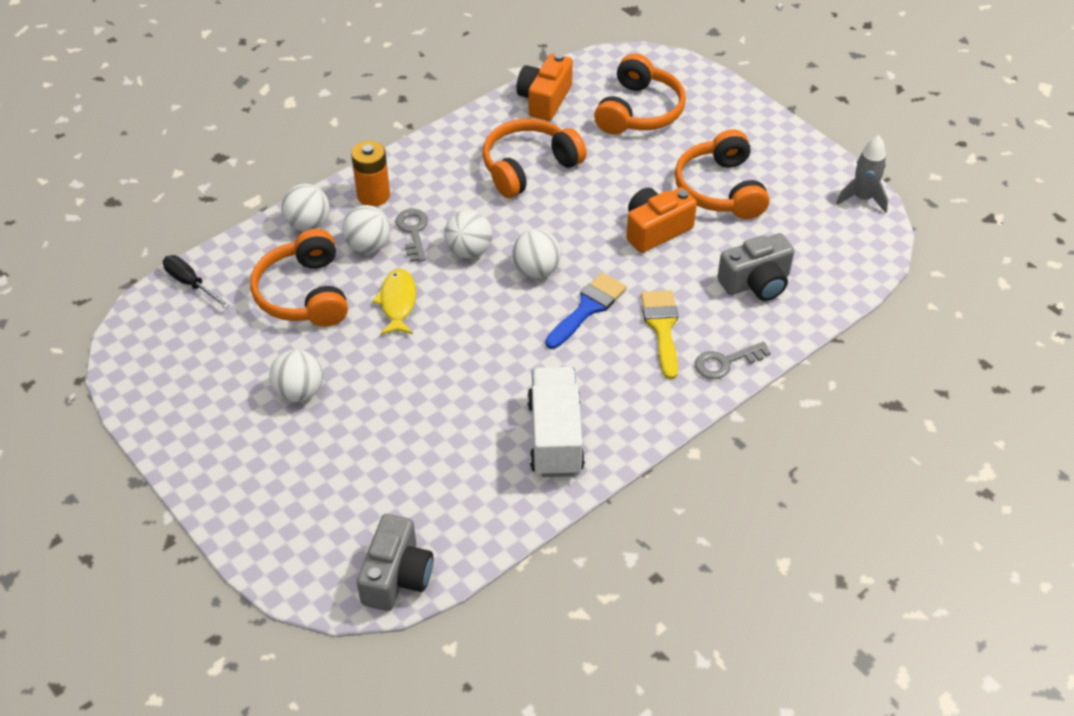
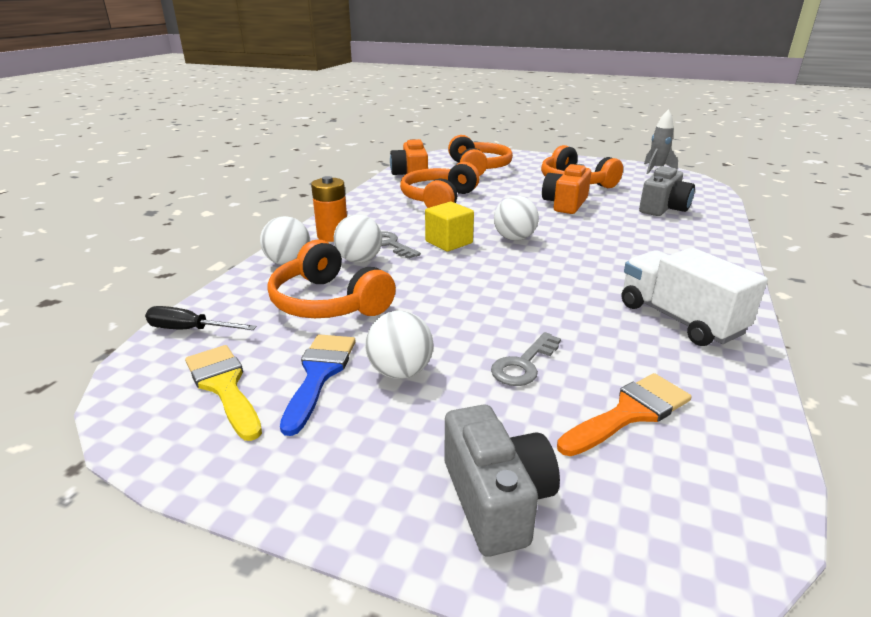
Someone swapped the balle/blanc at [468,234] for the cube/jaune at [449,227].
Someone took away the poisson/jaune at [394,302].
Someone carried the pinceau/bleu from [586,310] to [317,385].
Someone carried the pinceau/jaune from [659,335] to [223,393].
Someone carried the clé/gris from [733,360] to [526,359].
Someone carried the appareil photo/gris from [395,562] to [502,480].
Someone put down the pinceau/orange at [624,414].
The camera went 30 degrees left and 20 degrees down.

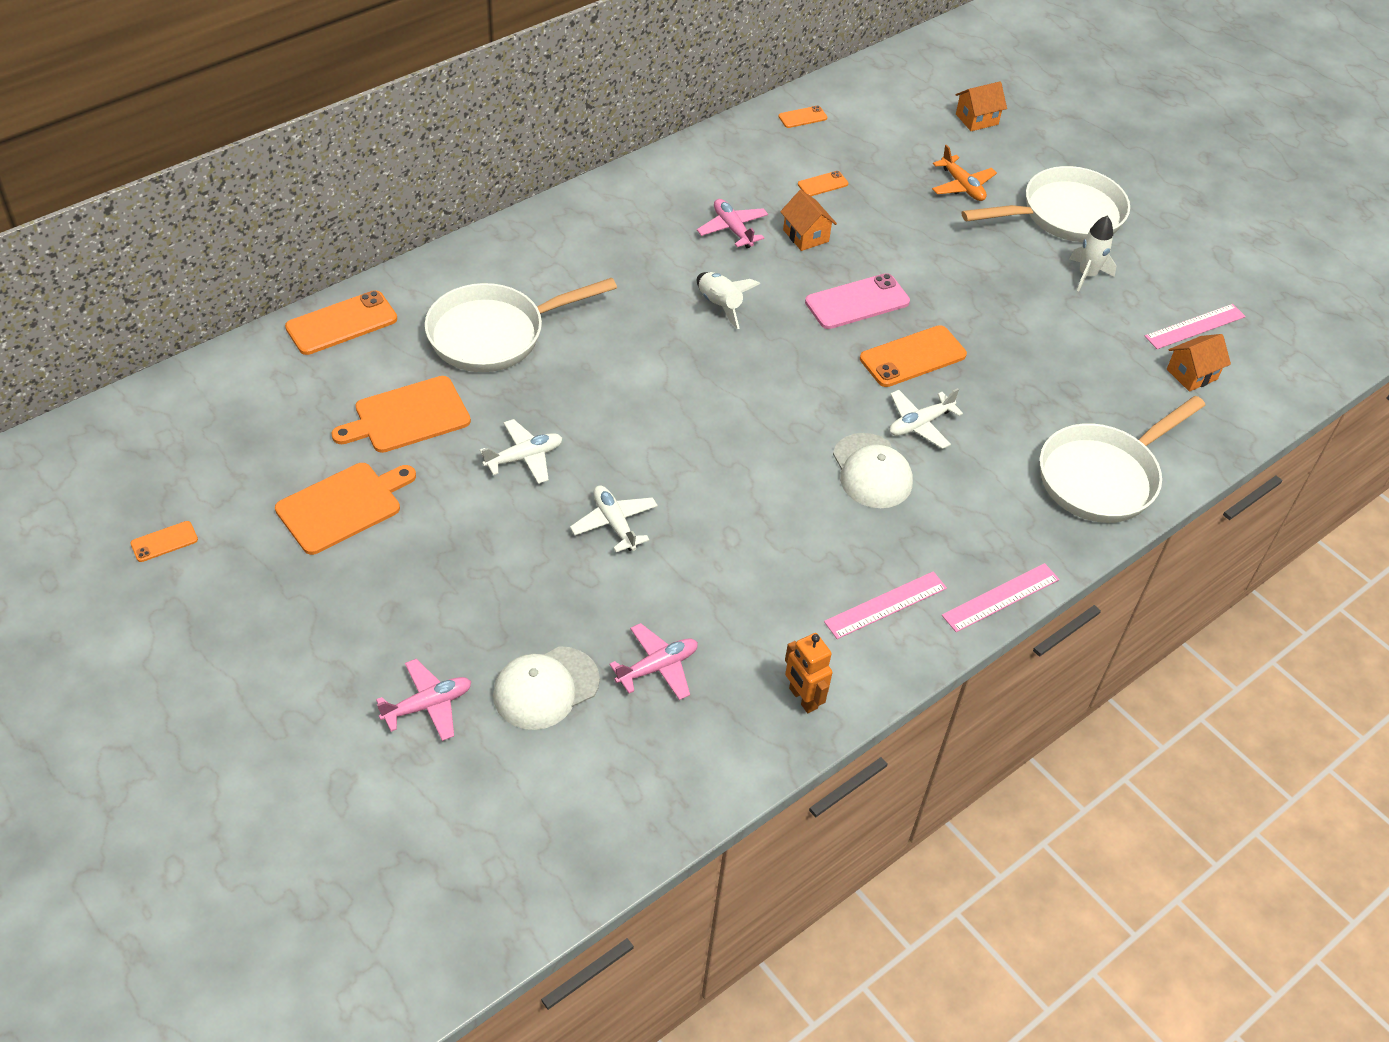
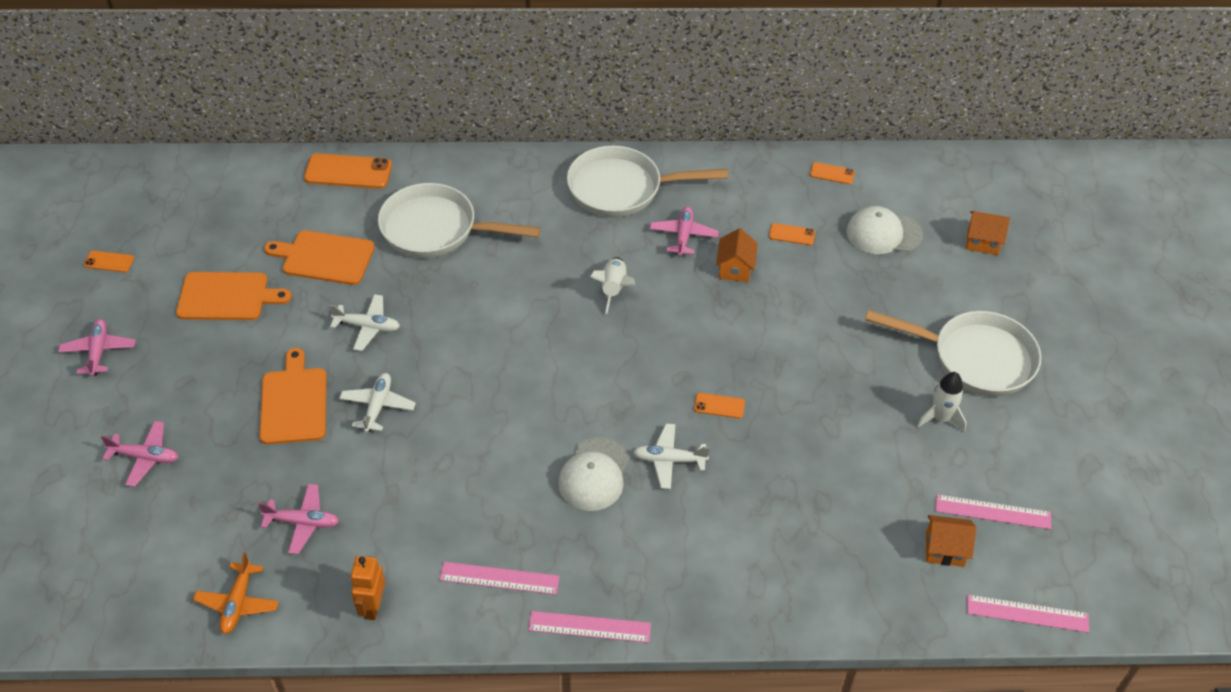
Someone carried the avion/orange from [964,173] to [236,593].
Someone took away the téléphone/rose at [857,301].
Someone scaled the téléphone/orange at [913,356] by 0.52.
Someone carried the poêle/blanc from [1122,459] to [647,181].
Someone carried the casquette/blanc from [546,688] to [884,230].
Someone put down the avion/rose at [97,347].
Someone put down the planche à découper/orange at [293,396].
Someone put down the règle/rose at [1028,614].
The camera went 40 degrees right and 0 degrees up.

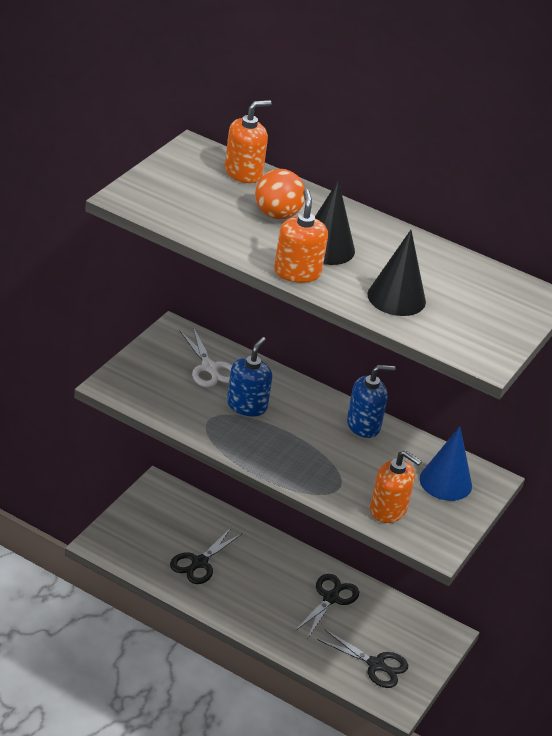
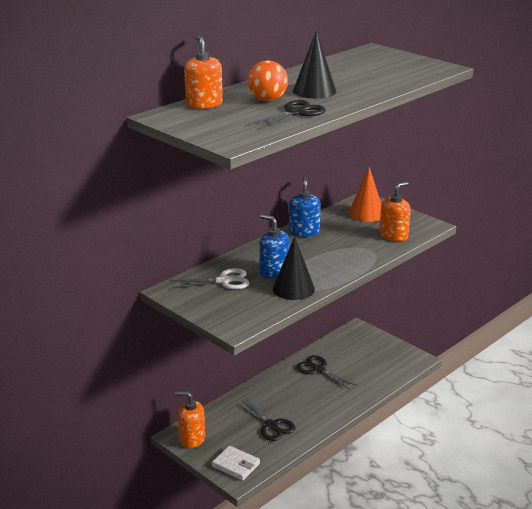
Someone carried the distributeur de savon/orange from [301,236] to [189,419].
Someone carried the cône/noir from [396,273] to [294,268].
Someone repainted the cône/bleu at [446,464], which became the cône/orange at [364,194].
Someone carried the ciseaux/noir from [362,658] to [287,114].
Someone put down the portefeuille/blanc at [236,463].
The camera went 70 degrees left and 10 degrees down.

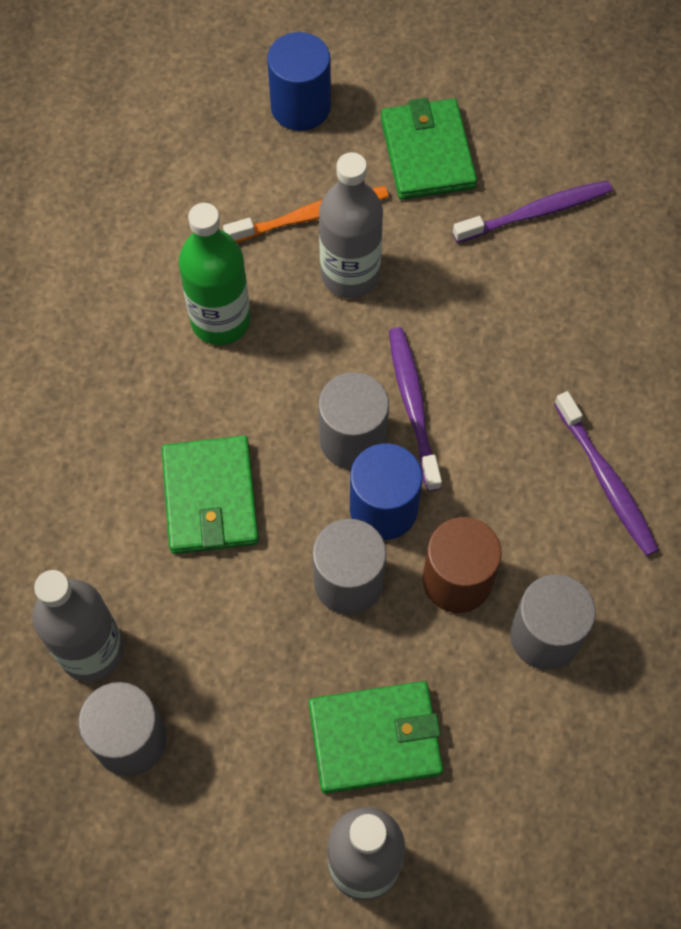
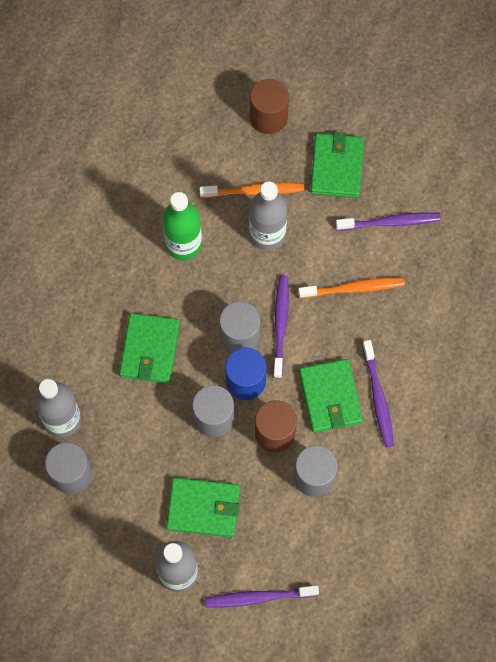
Someone repainted the cylindre/bleu at [299,81], which became the cylindre/marron at [269,106].
Someone put down the brosse à dents/orange at [351,287].
Someone put down the portefeuille/vert at [331,396].
Someone put down the brosse à dents/violet at [262,596].
The camera went 15 degrees right and 5 degrees up.

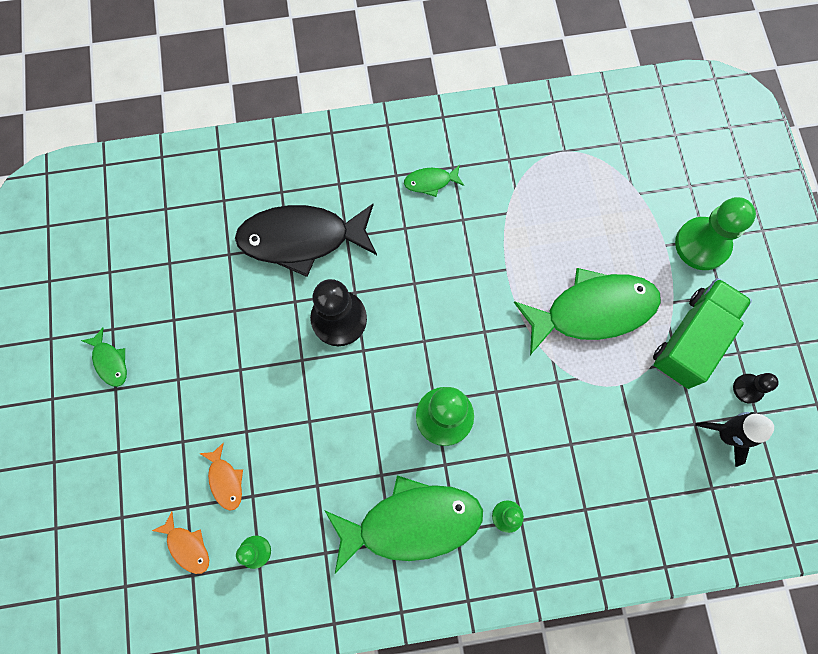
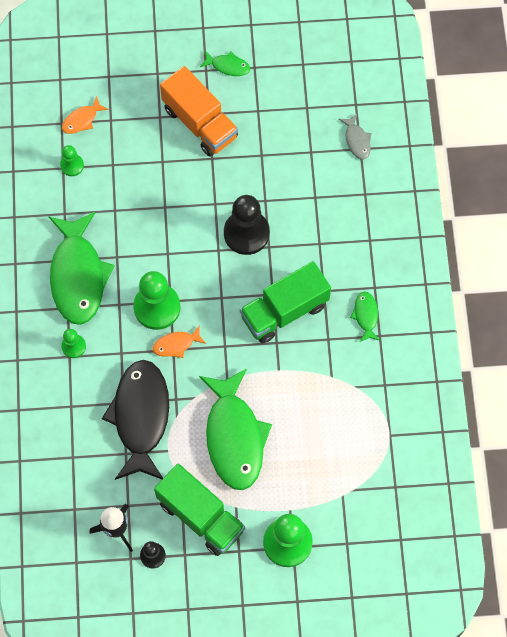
Someone carried the poisson/noir from [306,240] to [135,420].
Someone rotated the poisson/vert at [104,357] by 135 degrees counterclockwise.
Someone carried the poisson/orange from [221,476] to [179,341].
Someone put down the camion/orange at [199,111].
Someone put down the poisson/gris at [355,136].
Someone put down the camion/vert at [285,302].
The camera went 95 degrees right and 5 degrees down.

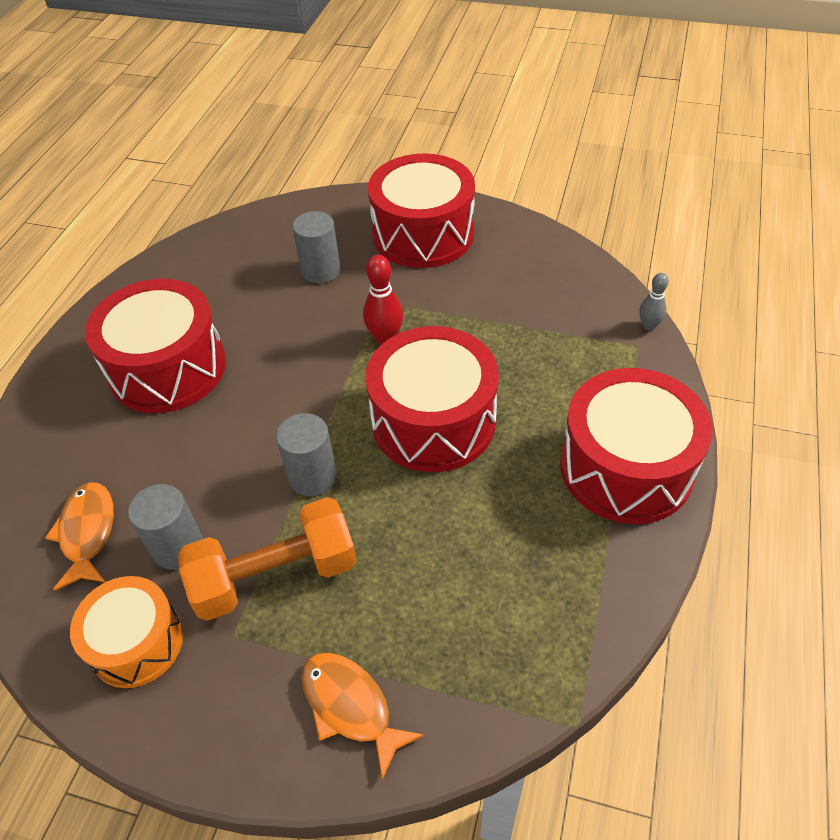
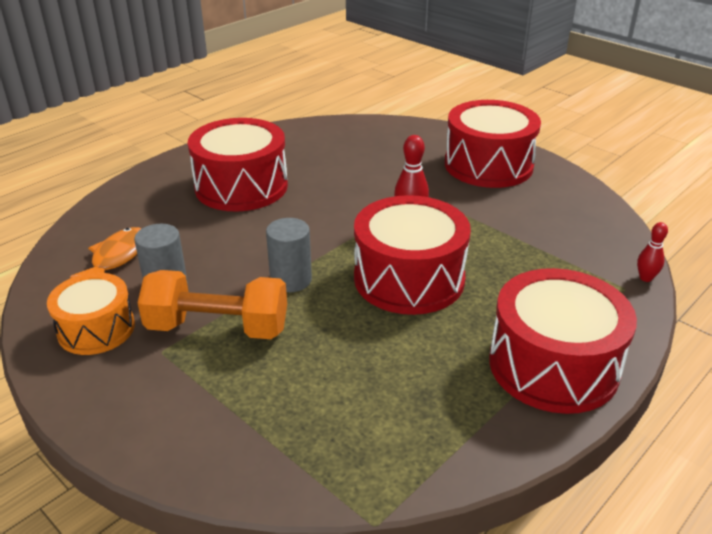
Someone took away the cylindre/gris at [316,247].
Someone repainted the quille/gris at [654,302], which became the quille/rouge at [652,252].
Someone took away the poisson/orange at [362,716].
The camera went 25 degrees right and 15 degrees down.

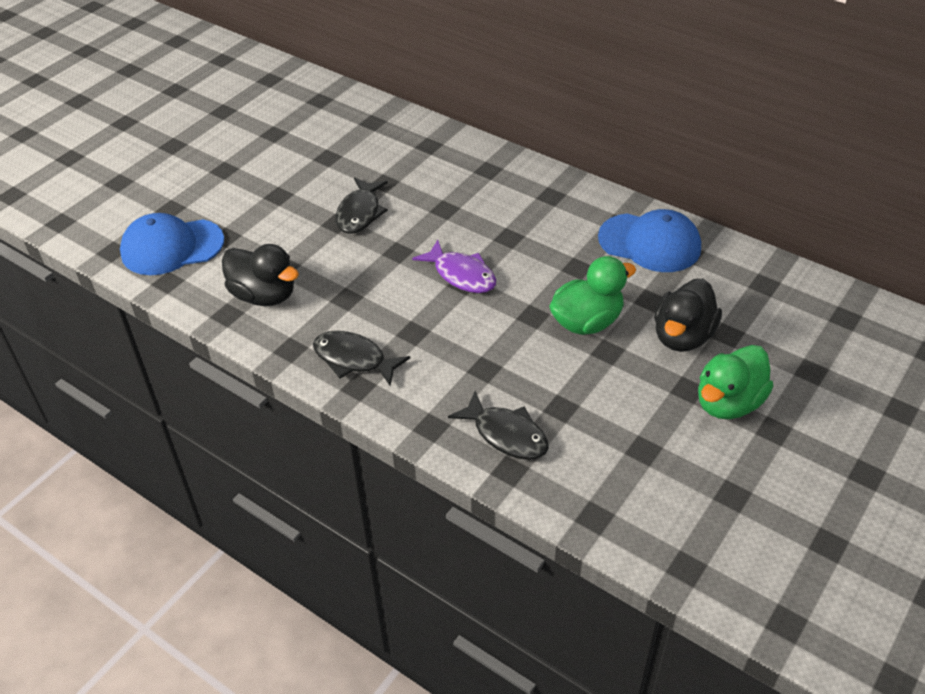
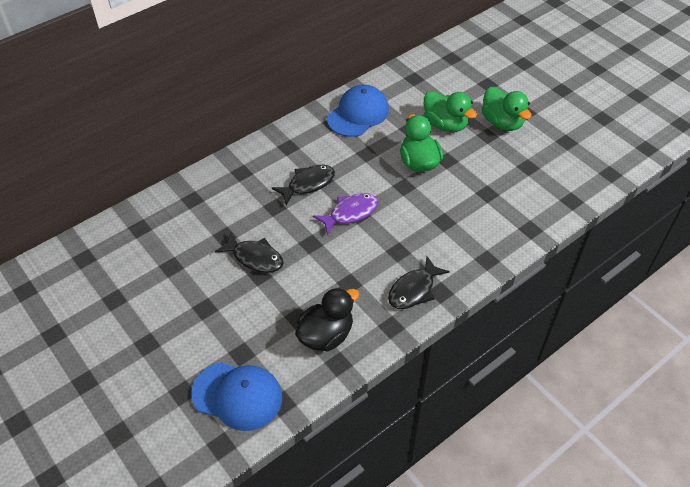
Someone rotated the casquette/bleu at [172,244] by 75 degrees counterclockwise.
Someone repainted the canard/noir at [688,315], which became the canard/vert at [450,111].
Someone carried the poisson/noir from [498,425] to [303,185].
The camera went 75 degrees left and 5 degrees up.

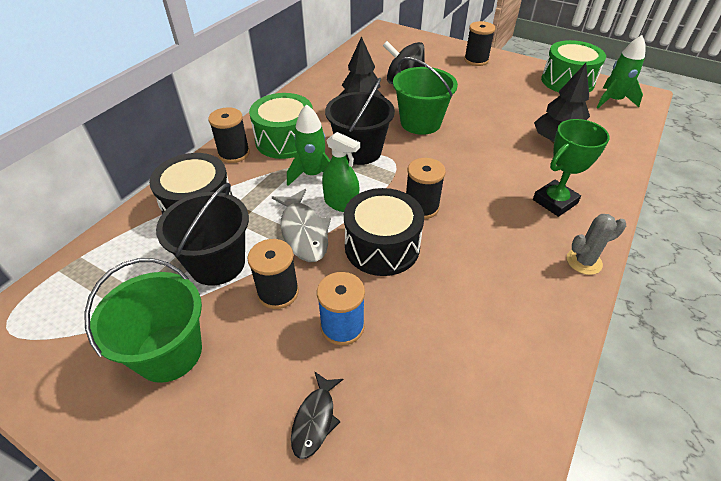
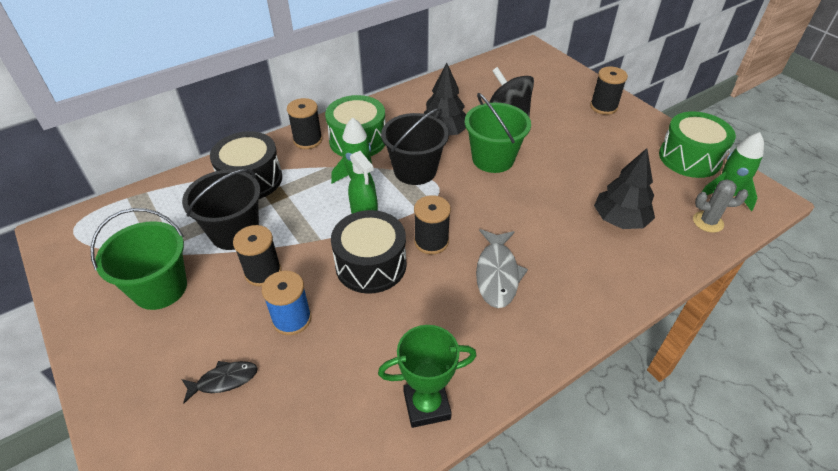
Someone carried the trophée/vert from [571,168] to [427,376].
Someone carried the poisson/gris from [301,225] to [502,268].
Someone carried the cactus/gris from [596,244] to [720,206].
Someone rotated the poisson/noir at [317,415] by 150 degrees counterclockwise.
The camera went 25 degrees right and 0 degrees up.

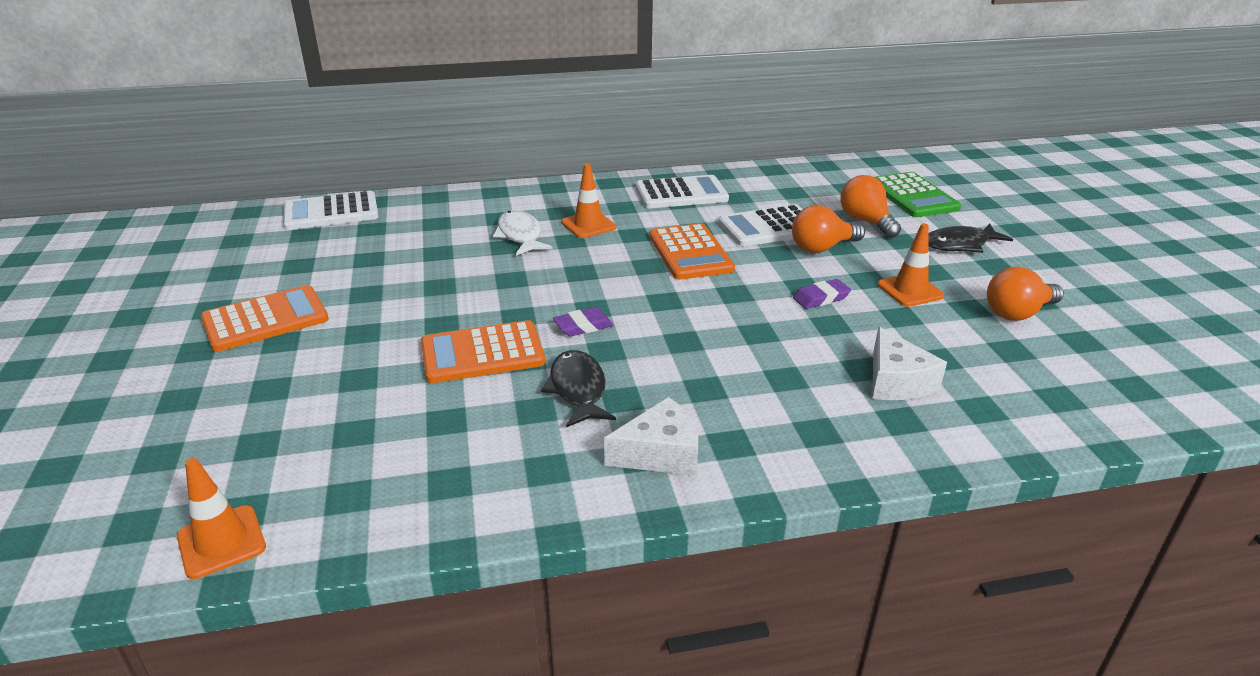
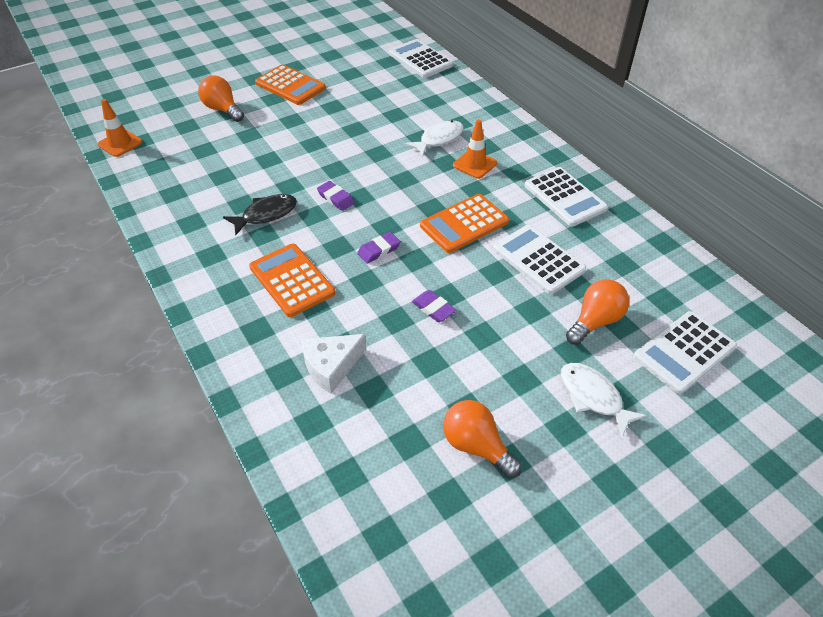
Someone repainted the calculatrice/vert at [917,194], which became the calculatrice/blanc at [685,352].
Someone carried the ampoule/orange from [828,229] to [221,99].
Someone took away the cône de chantier/orange at [911,265].
Someone repainted the poisson/noir at [970,238], which became the poisson/blanc at [604,400].
Someone carried the calculatrice/orange from [483,351] to [292,280].
Someone took away the fromage/blanc at [651,436].
Someone put down the gomme/violet at [379,247].
The camera went 70 degrees right and 15 degrees up.

